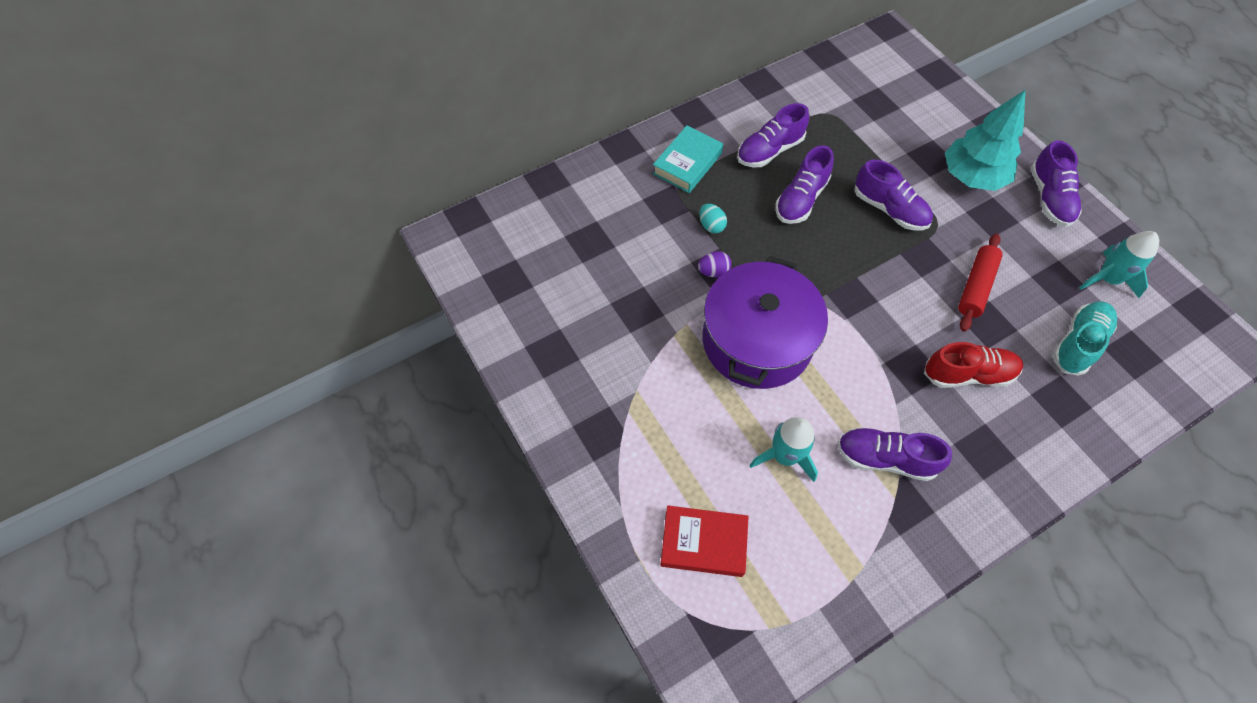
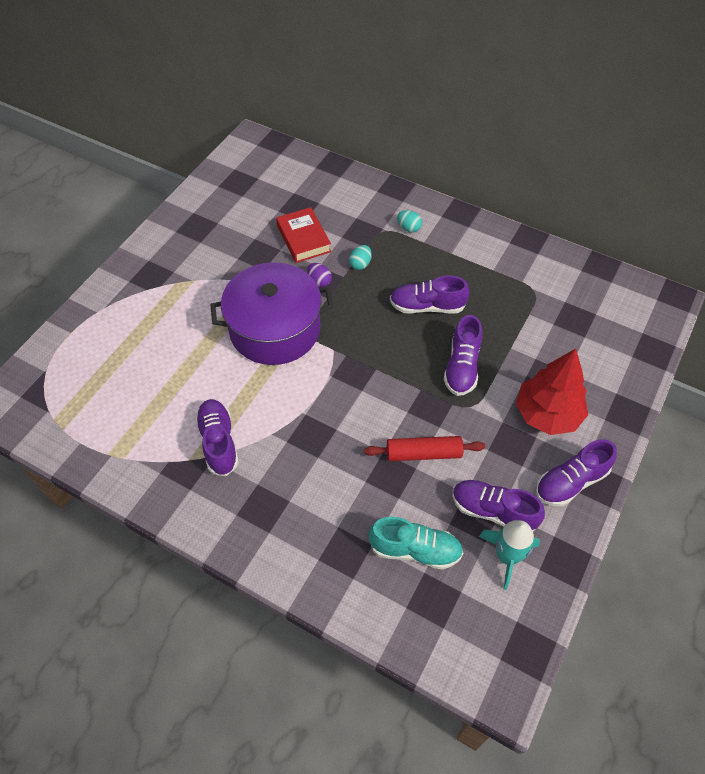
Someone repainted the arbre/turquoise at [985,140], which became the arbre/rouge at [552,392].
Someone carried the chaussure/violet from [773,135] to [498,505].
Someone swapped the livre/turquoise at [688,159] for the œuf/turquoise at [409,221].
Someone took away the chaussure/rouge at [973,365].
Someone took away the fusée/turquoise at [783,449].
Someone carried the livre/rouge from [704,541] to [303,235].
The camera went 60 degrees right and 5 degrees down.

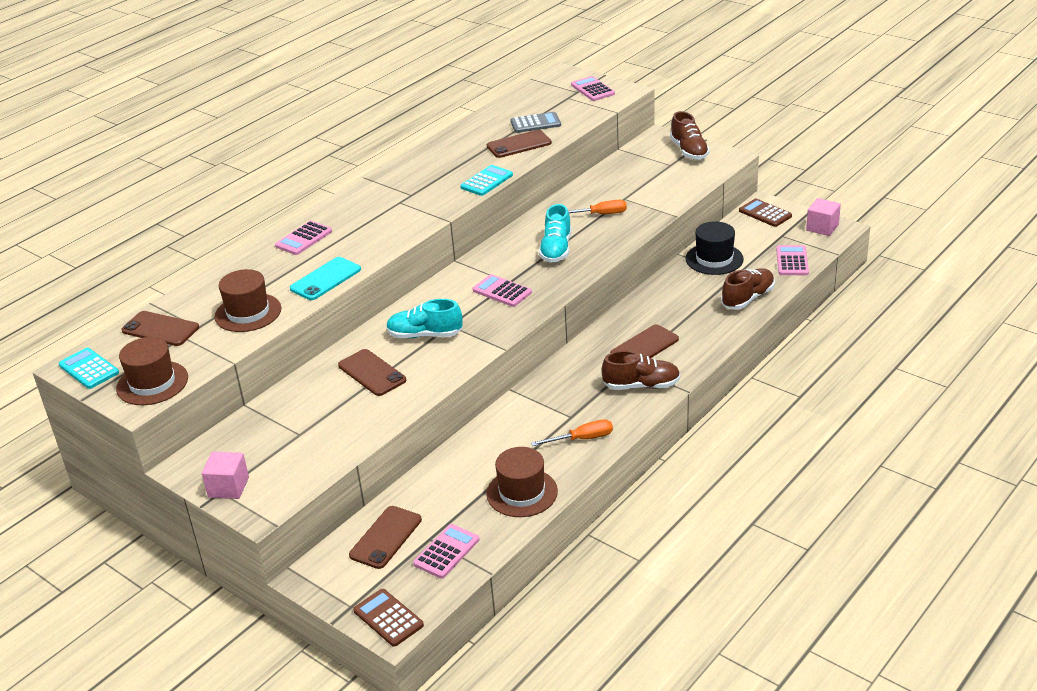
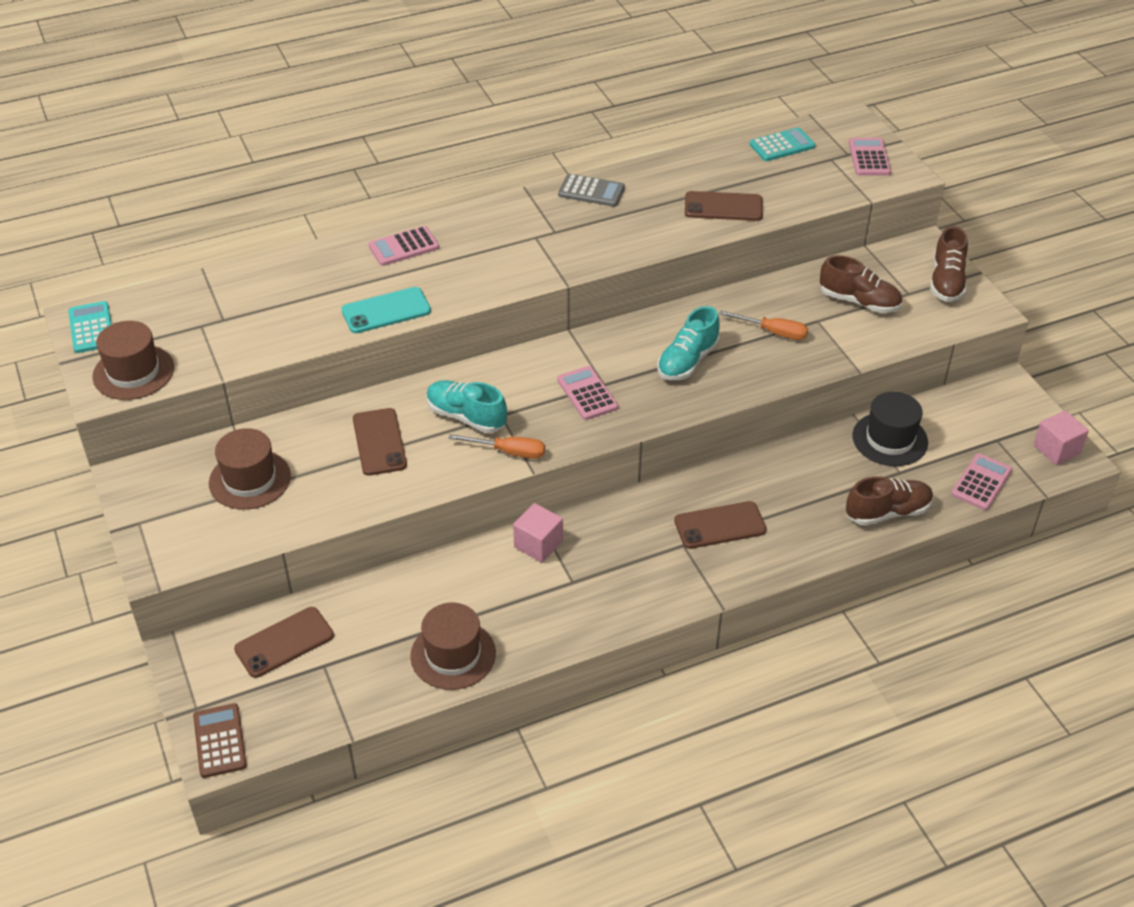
Someone carried the calculatrice/gris from [535,122] to [591,190].
Someone carried the calculatrice/turquoise from [486,180] to [783,144].
Someone took away the calculatrice/marron at [765,213].
Someone carried the chapeau/marron from [248,300] to [250,469].
Someone took away the téléphone/marron at [160,328].
Someone carried the chaussure/marron from [641,370] to [861,284].
Someone carried the tournevis/orange from [572,432] to [496,446].
Someone carried the cube/rose from [225,475] to [538,533].
Someone took away the calculatrice/rose at [446,551].
The camera went 25 degrees right and 10 degrees up.

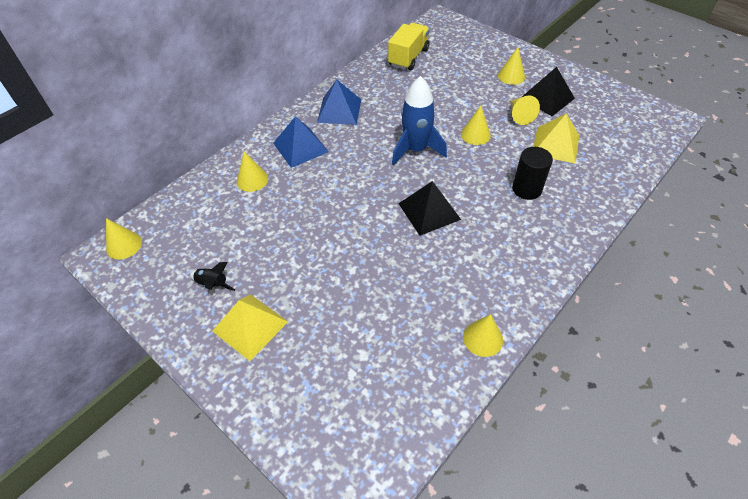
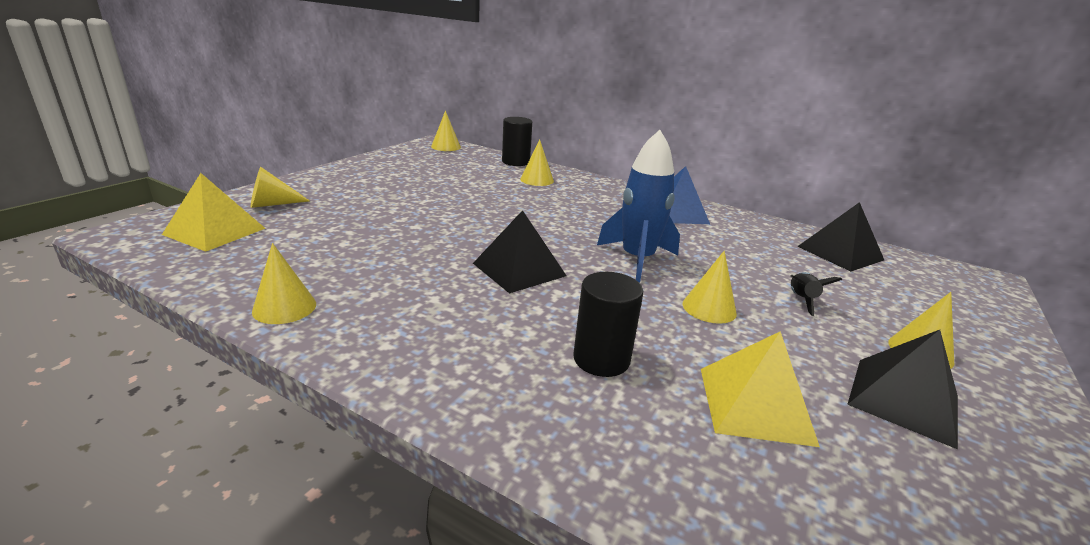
Someone swapped the camion/jaune at [409,46] for the pyramide/noir at [840,237].
Someone carried the cône/jaune from [525,110] to [280,187].
Someone took away the pyramide/bleu at [301,142].
Someone carried the fusée/noir from [212,276] to [816,294].
Someone carried the pyramide/jaune from [250,327] to [214,212].
Someone put down the cylindre/noir at [517,141].
The camera went 75 degrees right and 25 degrees down.

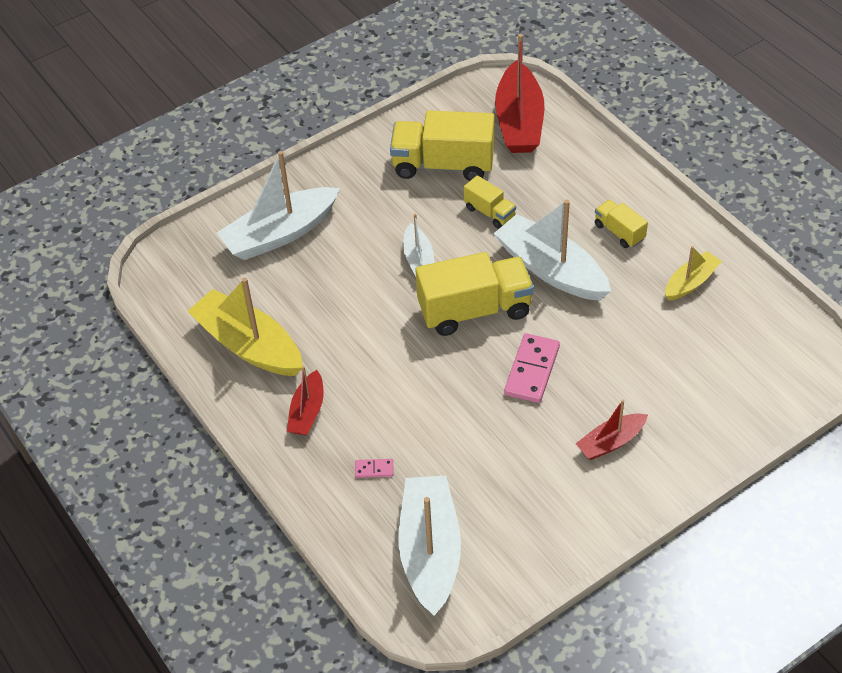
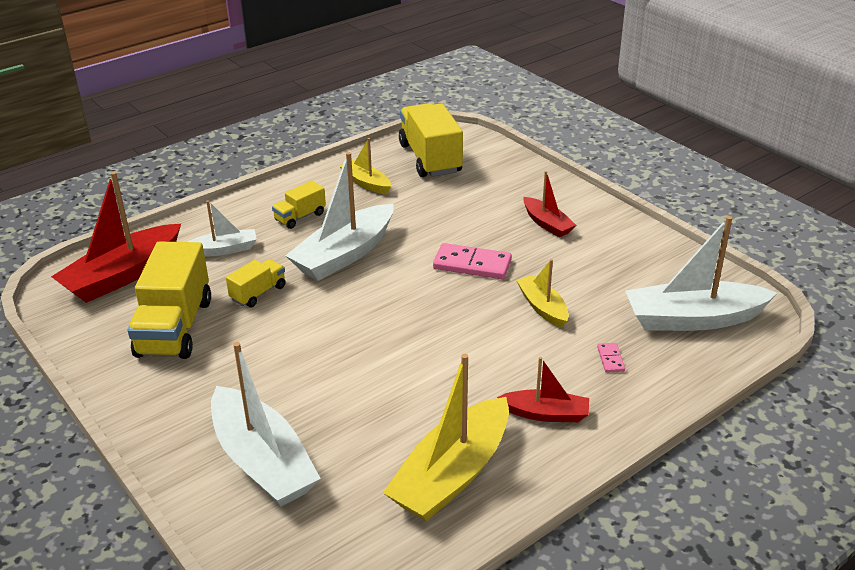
Someone rotated the bateau/rouge at [519,93] by 135 degrees clockwise.
Someone carried the bateau/blanc from [418,245] to [222,228].
Someone carried the camion/jaune from [475,294] to [431,140].
Someone put down the bateau/jaune at [542,293].
The camera went 95 degrees left and 15 degrees down.

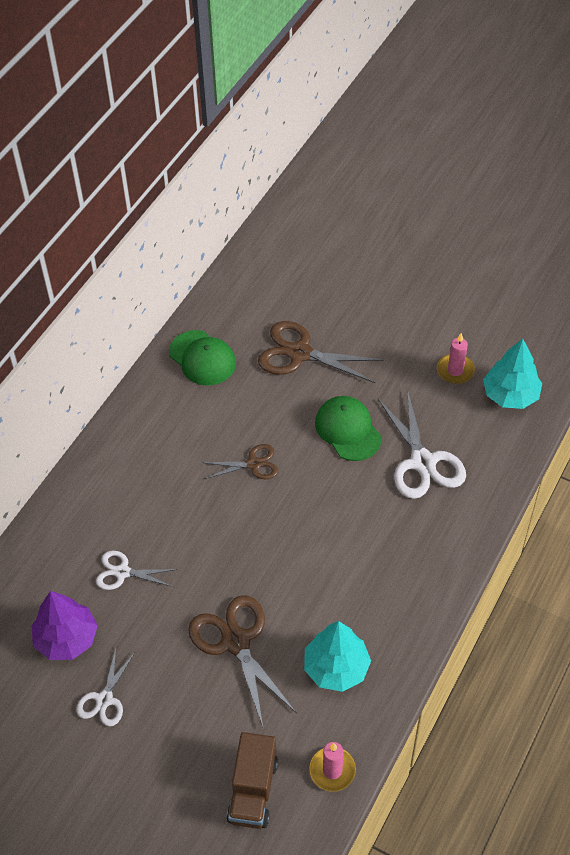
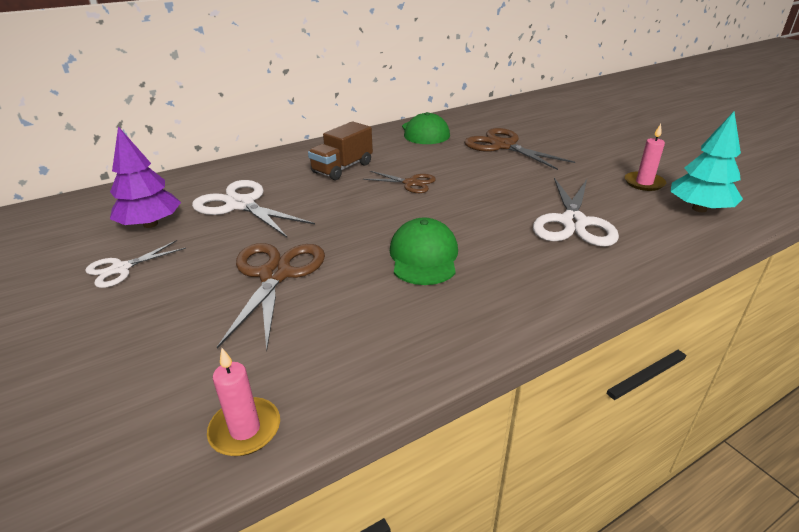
Someone carried the casquette/vert from [348,428] to [424,251].
Someone scaled the ciseaux/blanc at [136,570] by 1.72.
Someone took away the arbre/turquoise at [337,656].
Someone carried the camion/marron from [252,780] to [340,151].
The camera went 30 degrees right and 20 degrees down.

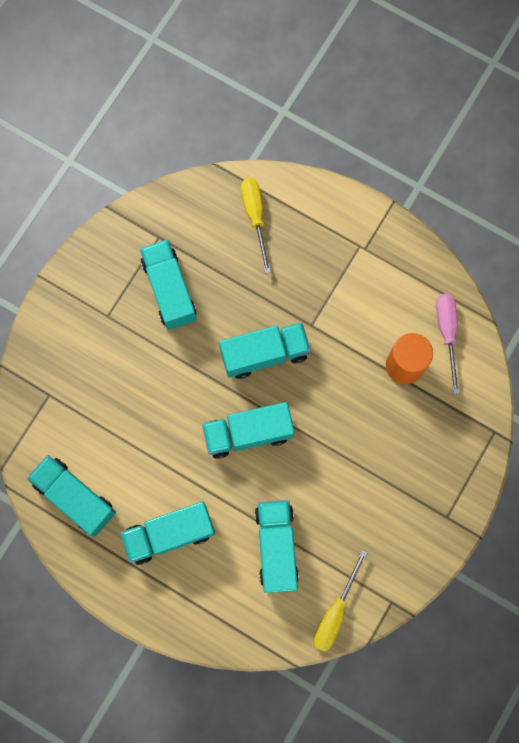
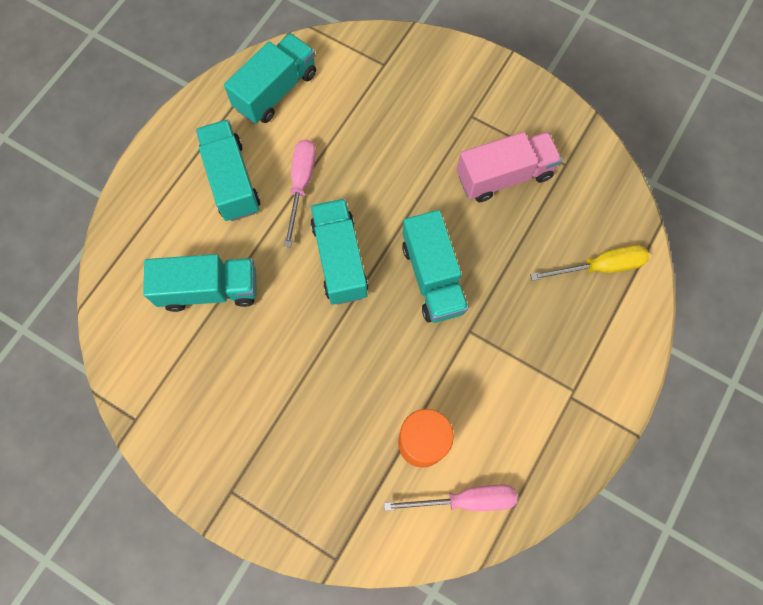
Someone repainted the camion/turquoise at [168,284], which became the camion/rose at [509,167].
Someone took away the tournevis/jaune at [340,601].
Someone put down the tournevis/rose at [300,193].
The camera went 90 degrees right and 5 degrees down.

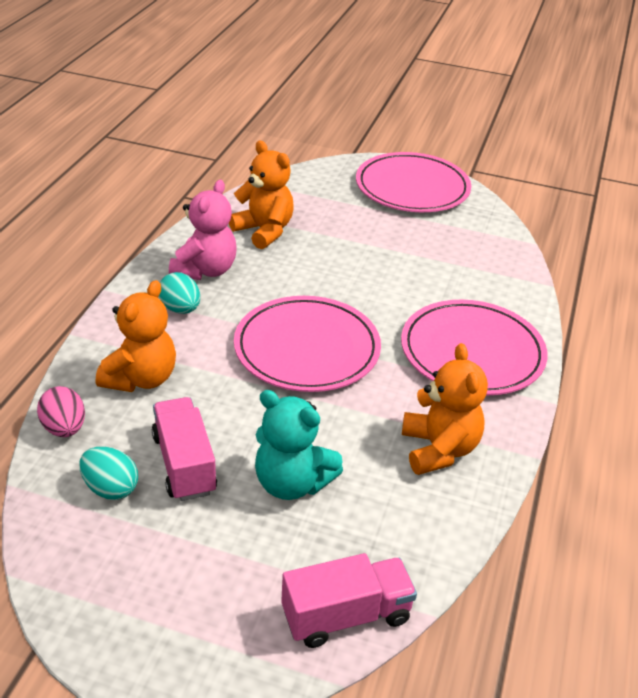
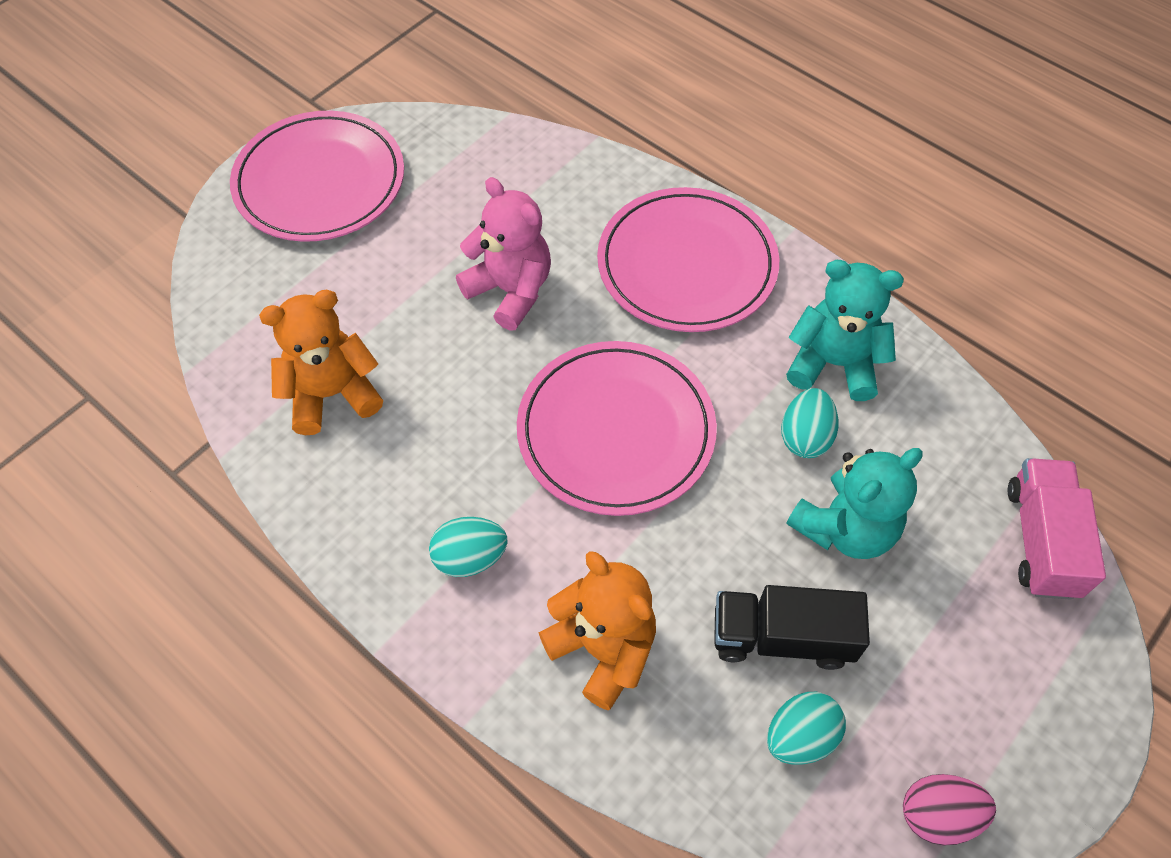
Someone carried the ours en peluche/rose from [203,230] to [503,254].
Someone repainted the ours en peluche/orange at [445,409], which became the ours en peluche/turquoise at [845,330].
Someone carried the œuf/rose from [61,411] to [949,810].
Someone repainted the camion/rose at [184,449], which became the camion/noir at [792,627].
Someone put down the œuf/turquoise at [810,423].
The camera went 65 degrees left and 20 degrees up.

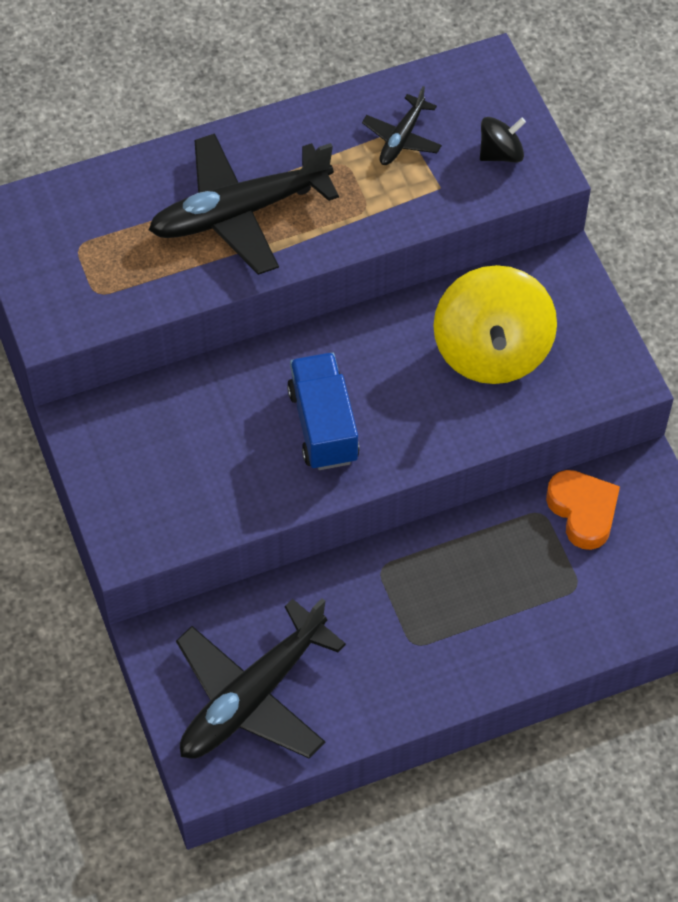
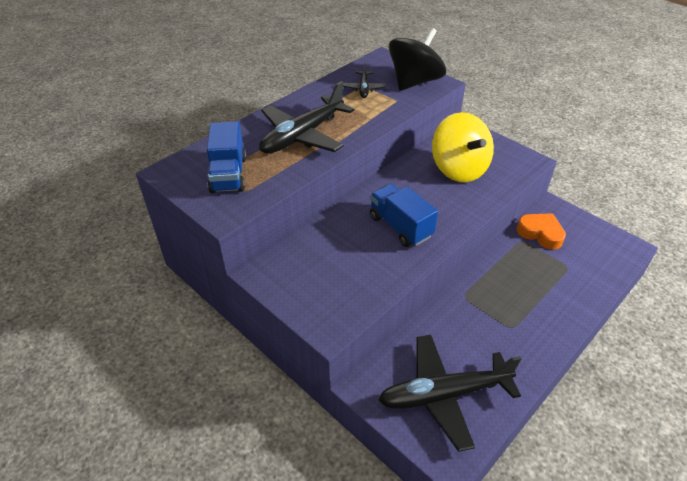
Someone scaled the toupie/noir at [503,139] by 2.09.
Someone rotated the avion/noir at [261,678] by 60 degrees clockwise.
Someone put down the camion/bleu at [226,157].
The camera went 25 degrees left and 15 degrees down.

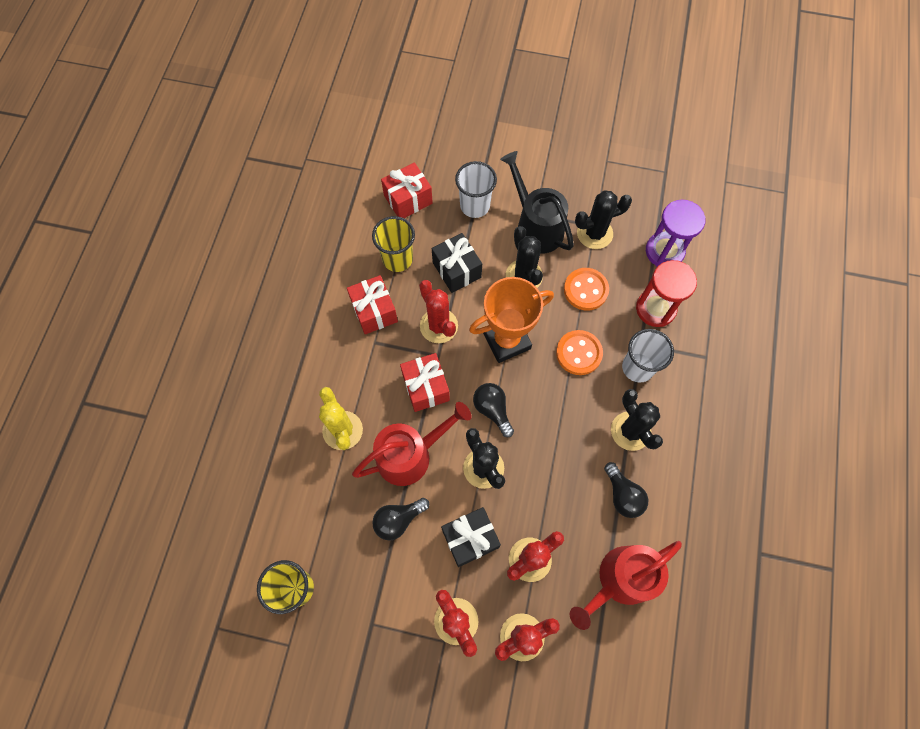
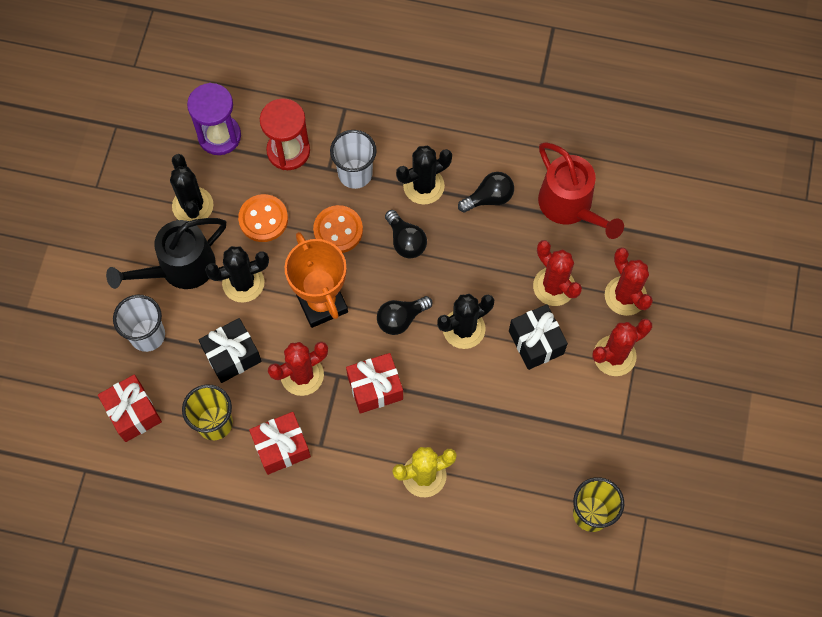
Someone took away the arrosoir/rouge at [412,444].
Someone carried the ampoule/noir from [400,519] to [406,234].
The camera went 90 degrees left and 0 degrees up.

